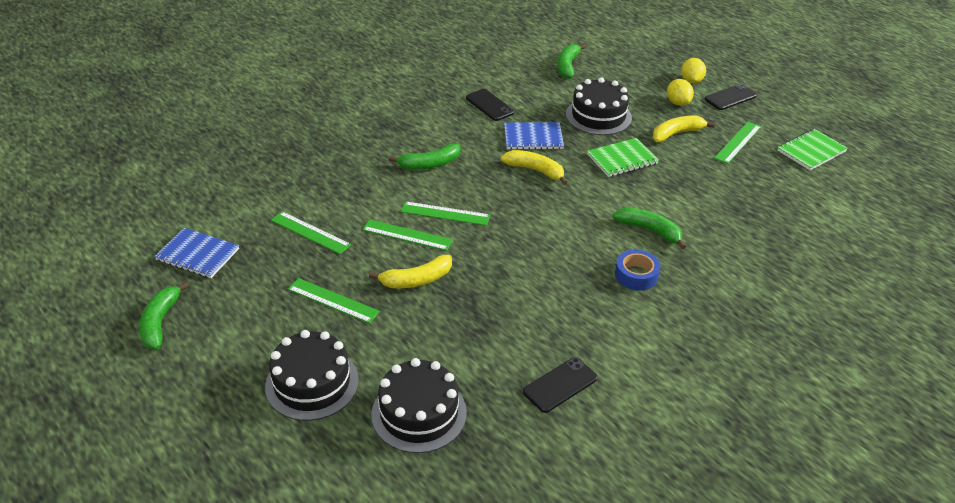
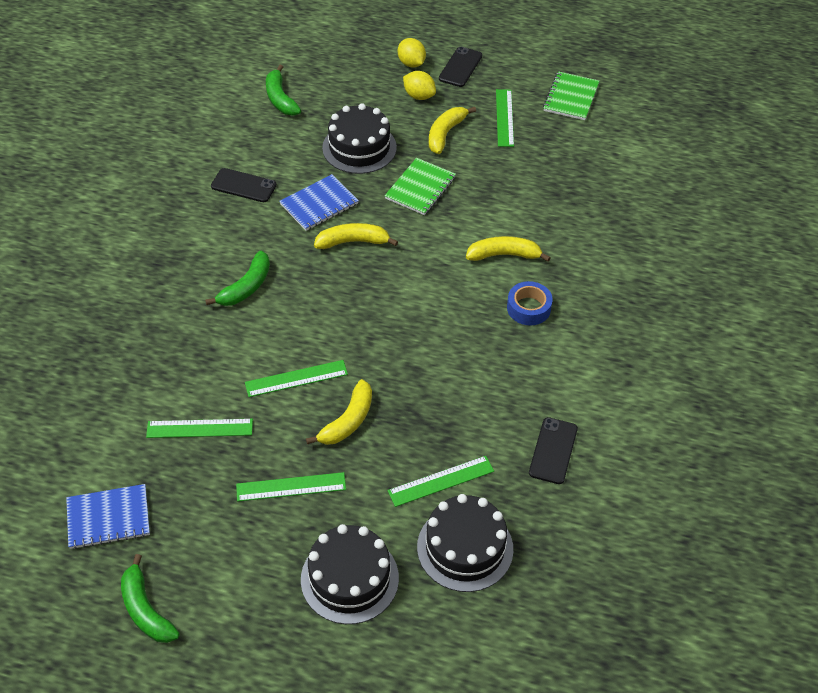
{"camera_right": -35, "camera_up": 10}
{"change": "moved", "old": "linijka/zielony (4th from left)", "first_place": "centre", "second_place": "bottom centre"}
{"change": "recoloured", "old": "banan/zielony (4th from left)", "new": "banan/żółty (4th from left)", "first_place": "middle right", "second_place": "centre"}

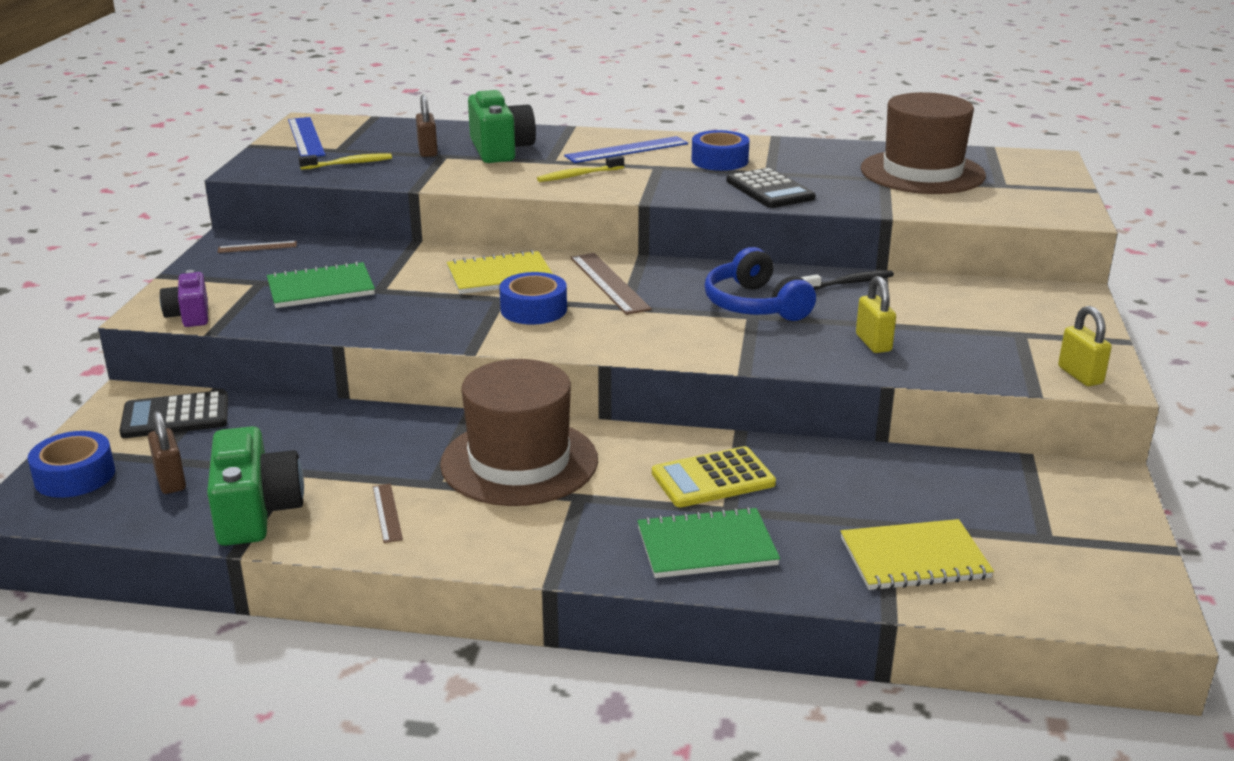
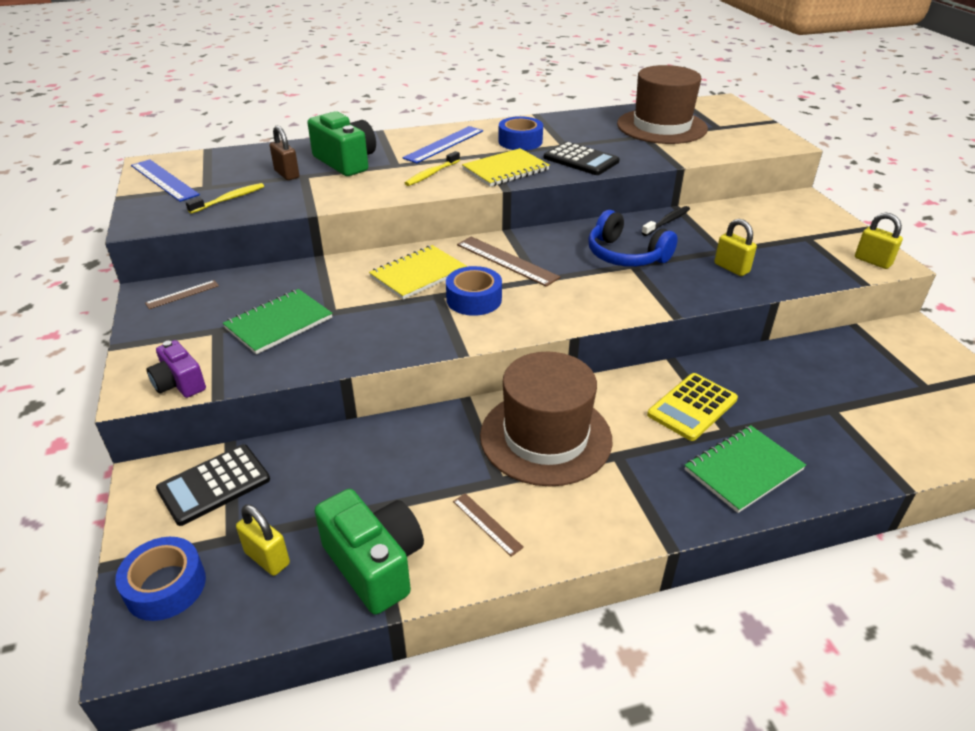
{"camera_right": -25, "camera_up": 10}
{"change": "recoloured", "old": "kłódka/brązowy (1st from left)", "new": "kłódka/żółty (1st from left)", "first_place": "middle left", "second_place": "bottom left"}
{"change": "moved", "old": "zeszyt/żółty (2nd from left)", "first_place": "bottom right", "second_place": "top centre"}

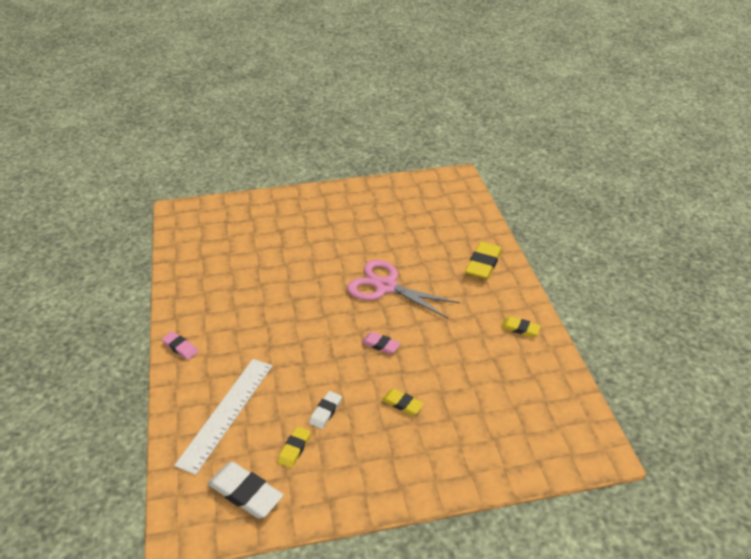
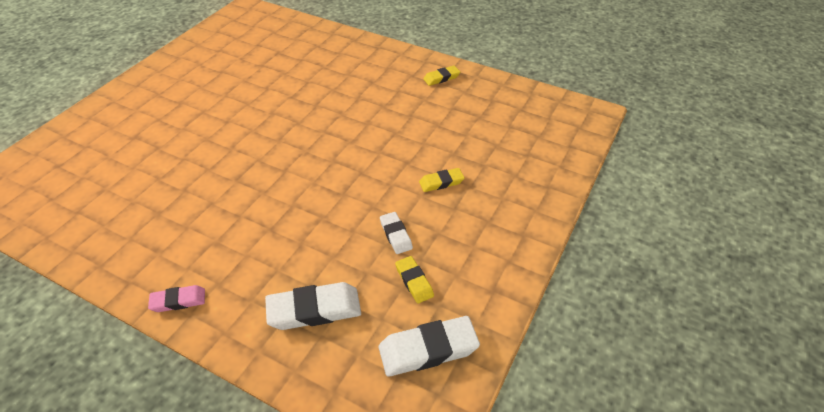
{"camera_right": -50, "camera_up": 5}
{"change": "replaced", "old": "linijka/biały", "new": "gumka do mazania/biały (1st from left)", "first_place": "bottom left", "second_place": "bottom centre"}
{"change": "removed", "old": "nożyczki/różowy", "first_place": "centre"}
{"change": "removed", "old": "gumka do mazania/różowy (2nd from left)", "first_place": "centre"}
{"change": "removed", "old": "gumka do mazania/żółty (3rd from left)", "first_place": "centre"}

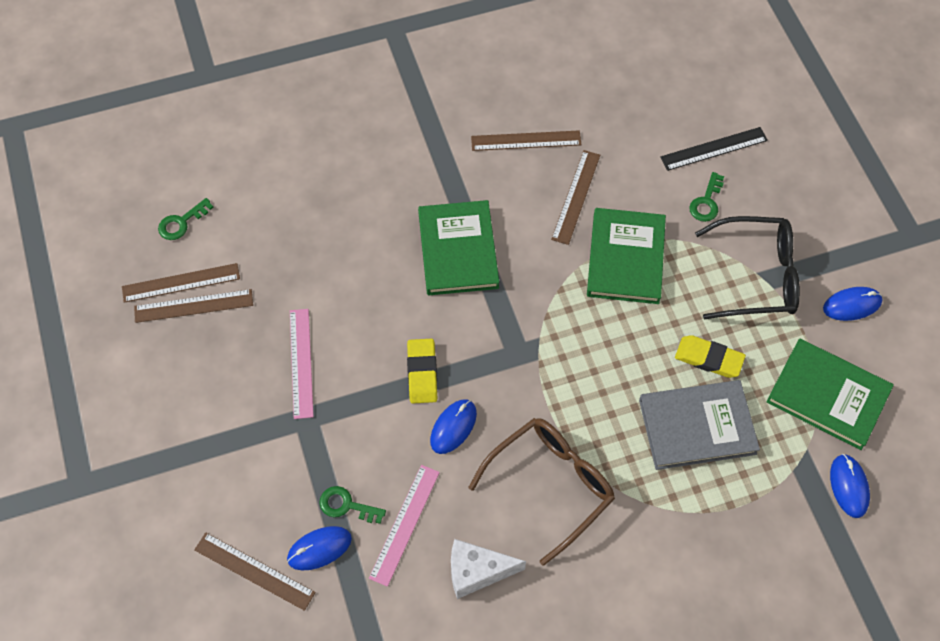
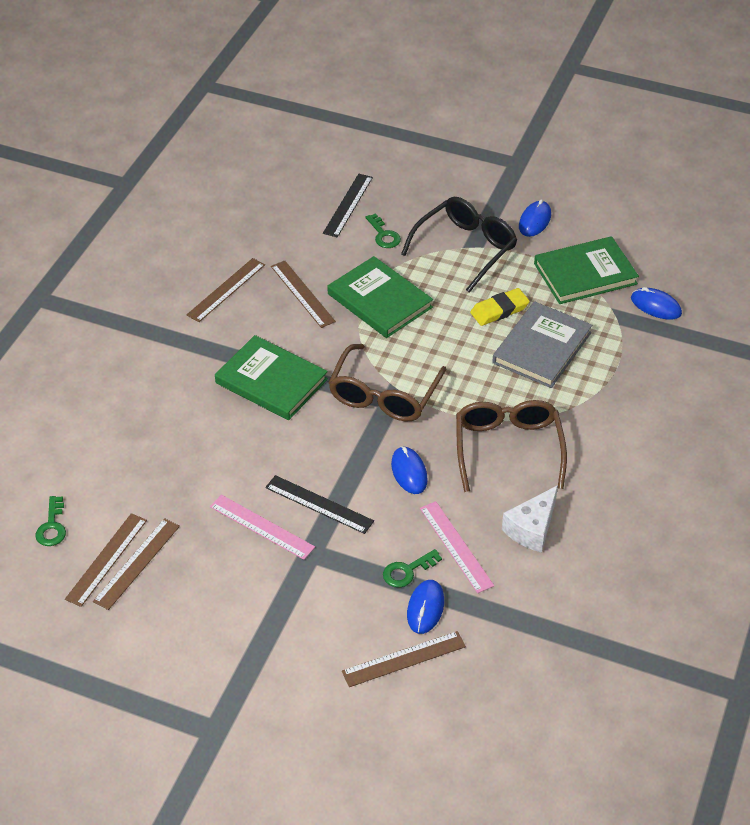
{"camera_right": -50, "camera_up": -15}
{"change": "removed", "old": "gumka do mazania/żółty (1st from left)", "first_place": "centre"}
{"change": "added", "new": "linijka/czarny (1st from left)", "second_place": "centre"}
{"change": "added", "new": "okulary/brązowy (1st from left)", "second_place": "centre"}

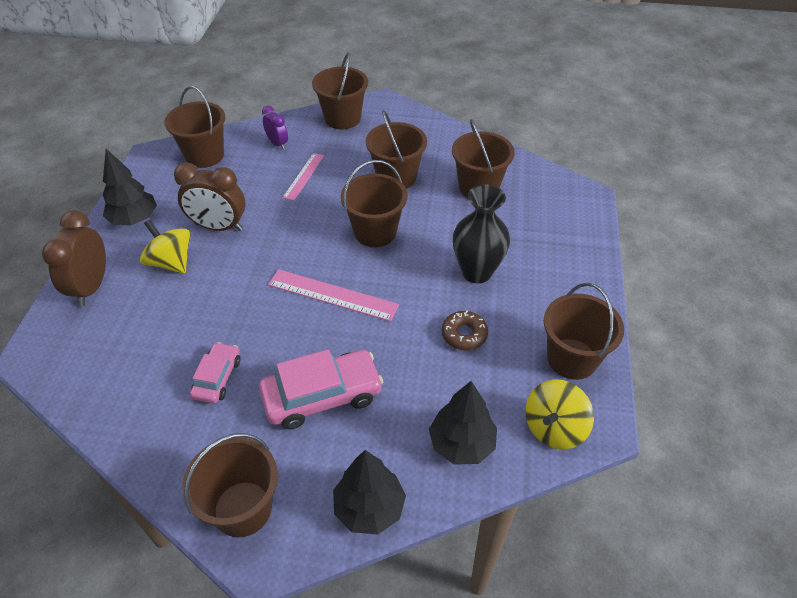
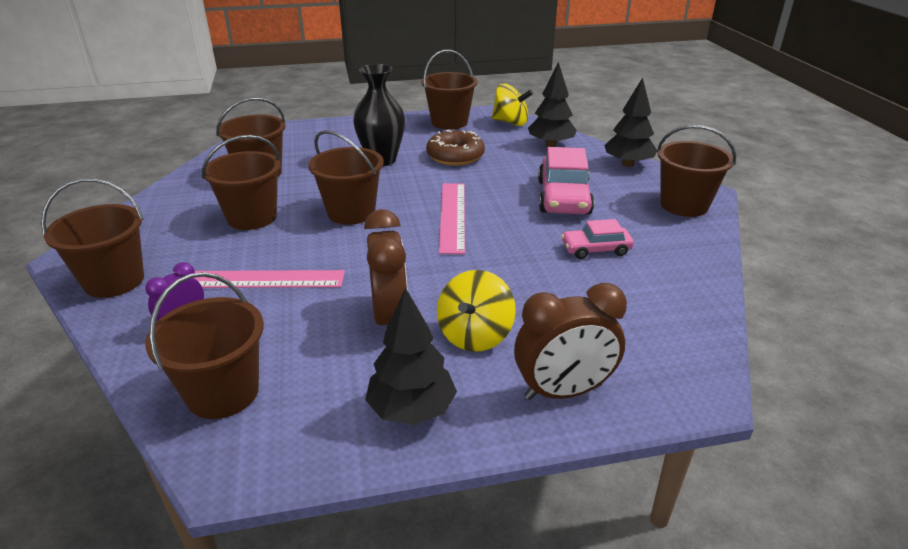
{"camera_right": -110, "camera_up": -15}
{"change": "turned", "old": "samochód/różowy (2nd from left in the first image)", "first_place": "centre", "second_place": "top centre", "degrees": -135}
{"change": "resized", "old": "linijka/różowy (1st from left)", "first_place": "top centre", "second_place": "middle left", "factor": 1.55}
{"change": "resized", "old": "donut/brązowy", "first_place": "centre", "second_place": "top centre", "factor": 1.5}

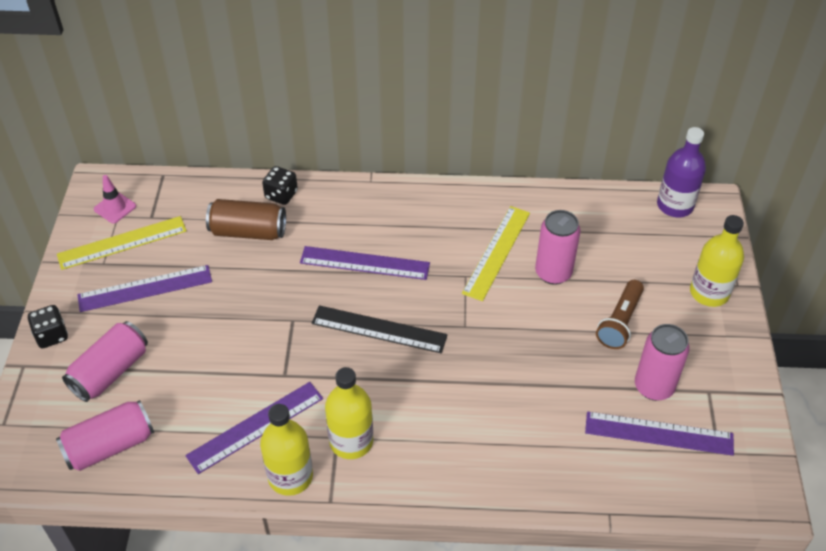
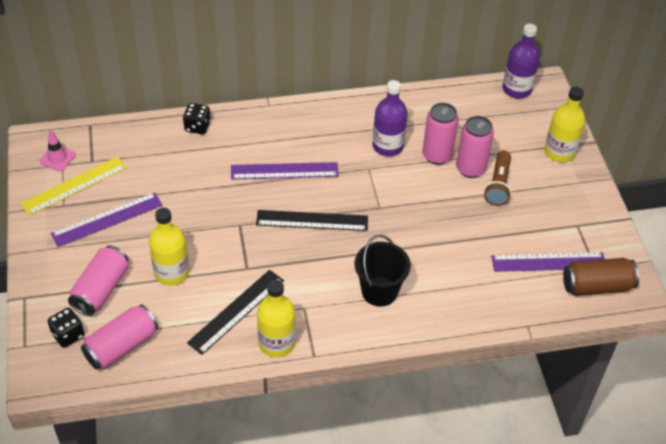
{"camera_right": -15, "camera_up": 0}
{"change": "moved", "old": "kostka do gry/czarny (1st from left)", "first_place": "middle left", "second_place": "bottom left"}
{"change": "recoloured", "old": "linijka/fioletowy (2nd from left)", "new": "linijka/czarny (1st from left)", "first_place": "bottom left", "second_place": "bottom centre"}
{"change": "moved", "old": "puszka/brązowy", "first_place": "middle left", "second_place": "middle right"}
{"change": "moved", "old": "butelka/żółty (2nd from left in the first image)", "new": "butelka/żółty (1st from left)", "first_place": "bottom centre", "second_place": "middle left"}
{"change": "replaced", "old": "linijka/żółty (2nd from left)", "new": "butelka/fioletowy (1st from left)", "first_place": "centre", "second_place": "top centre"}
{"change": "moved", "old": "puszka/różowy (4th from left)", "first_place": "middle right", "second_place": "top right"}
{"change": "added", "new": "wiadro/czarny", "second_place": "centre"}

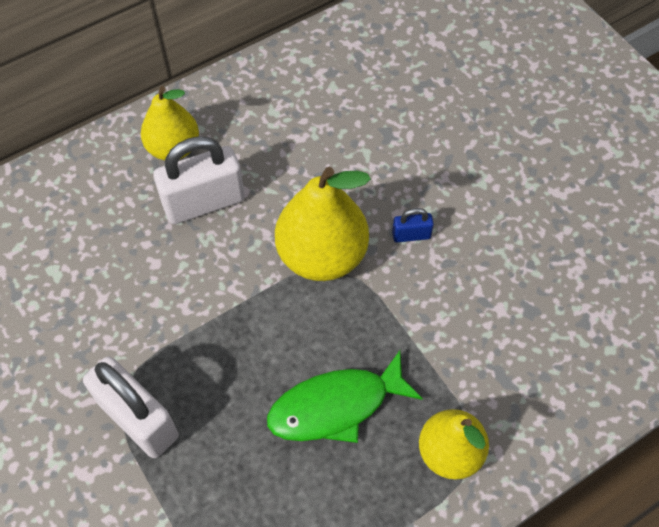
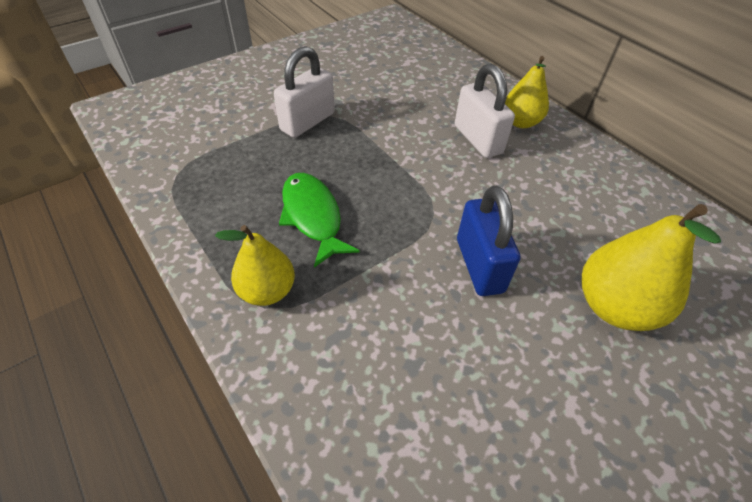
{"camera_right": 85, "camera_up": -10}
{"change": "moved", "old": "gruszka/żółty (2nd from left in the first image)", "new": "gruszka/żółty (3rd from left)", "first_place": "centre", "second_place": "middle right"}
{"change": "resized", "old": "kłódka/niebieski", "first_place": "centre", "second_place": "centre", "factor": 2.15}

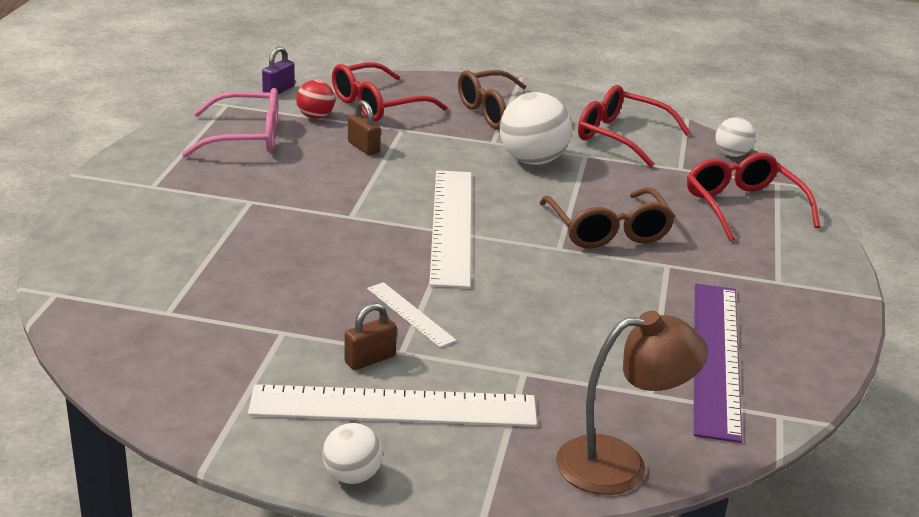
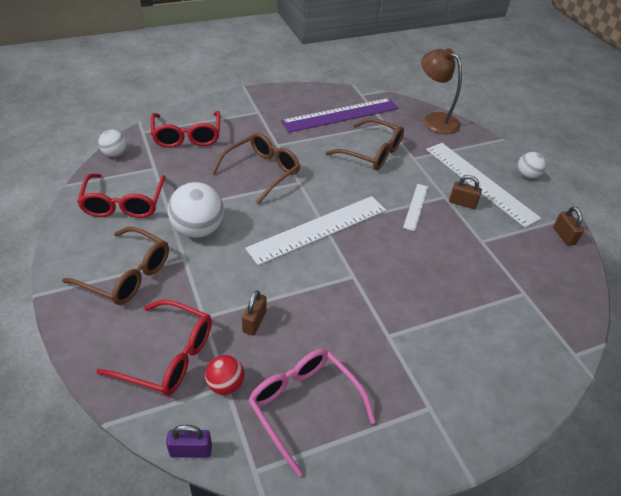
{"camera_right": -125, "camera_up": 15}
{"change": "turned", "old": "okulary/czerwony (3rd from left)", "first_place": "middle right", "second_place": "top left", "degrees": -45}
{"change": "added", "new": "okulary/brązowy (3rd from left)", "second_place": "top centre"}
{"change": "added", "new": "kłódka/brązowy (3rd from left)", "second_place": "middle right"}

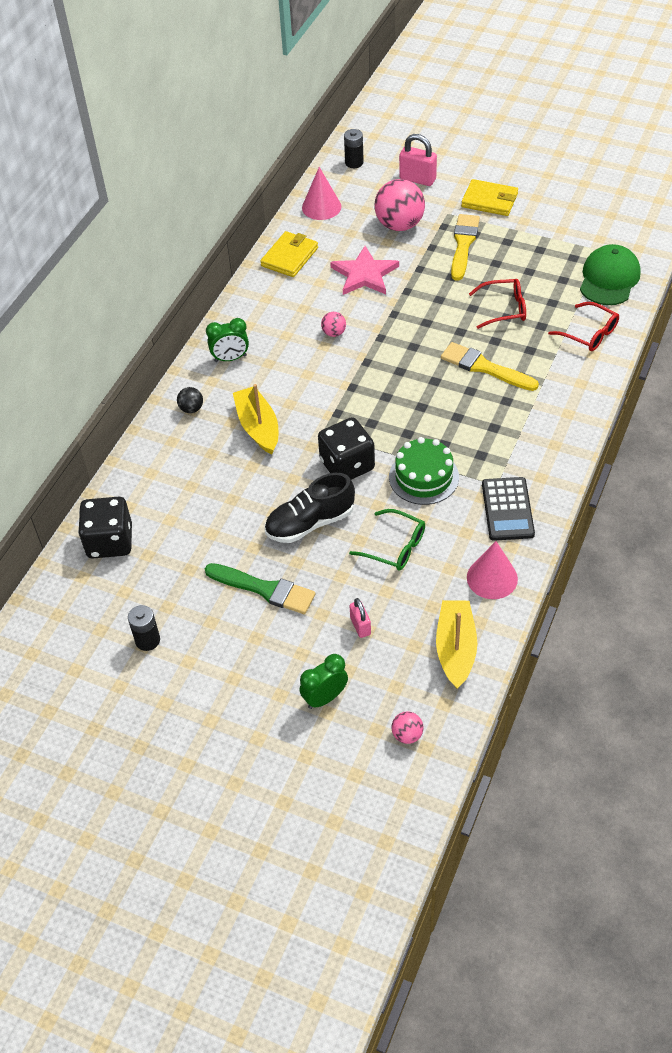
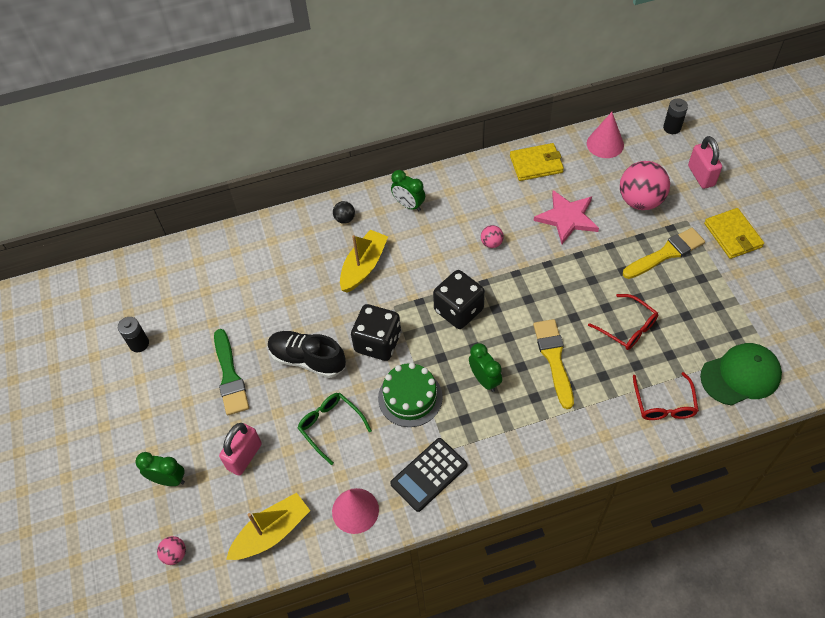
{"camera_right": 50, "camera_up": 5}
{"change": "moved", "old": "kostka do gry/czarny (1st from left in the first image)", "new": "kostka do gry/czarny (2nd from left)", "first_place": "middle left", "second_place": "centre"}
{"change": "turned", "old": "okulary/zielony", "first_place": "centre", "second_place": "bottom centre", "degrees": 150}
{"change": "resized", "old": "kłódka/różowy (1st from left)", "first_place": "centre", "second_place": "bottom left", "factor": 1.65}
{"change": "added", "new": "budzik/zielony (3rd from left)", "second_place": "centre"}

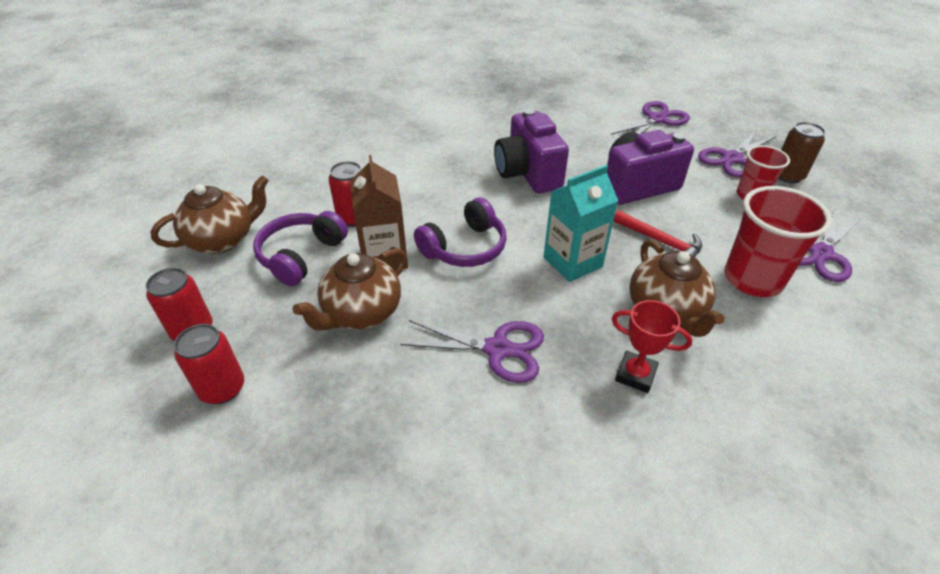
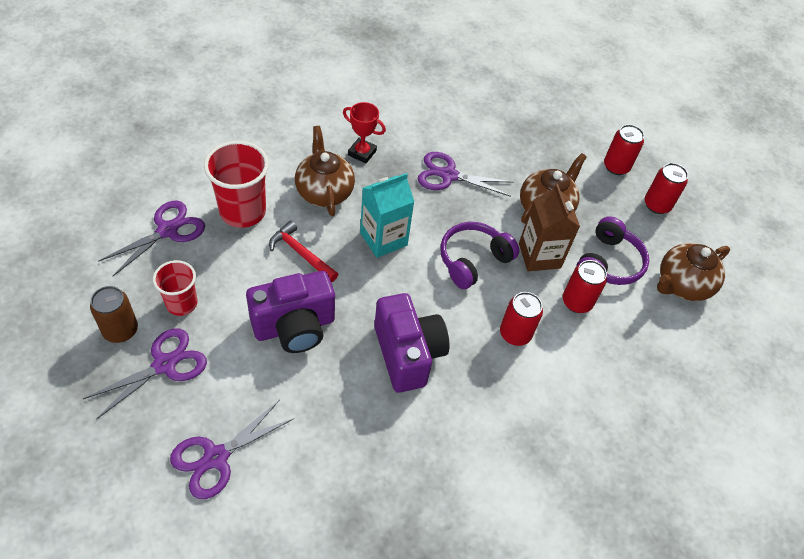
{"camera_right": 175, "camera_up": 10}
{"change": "added", "new": "puszka/czerwony (1st from left)", "second_place": "centre"}

